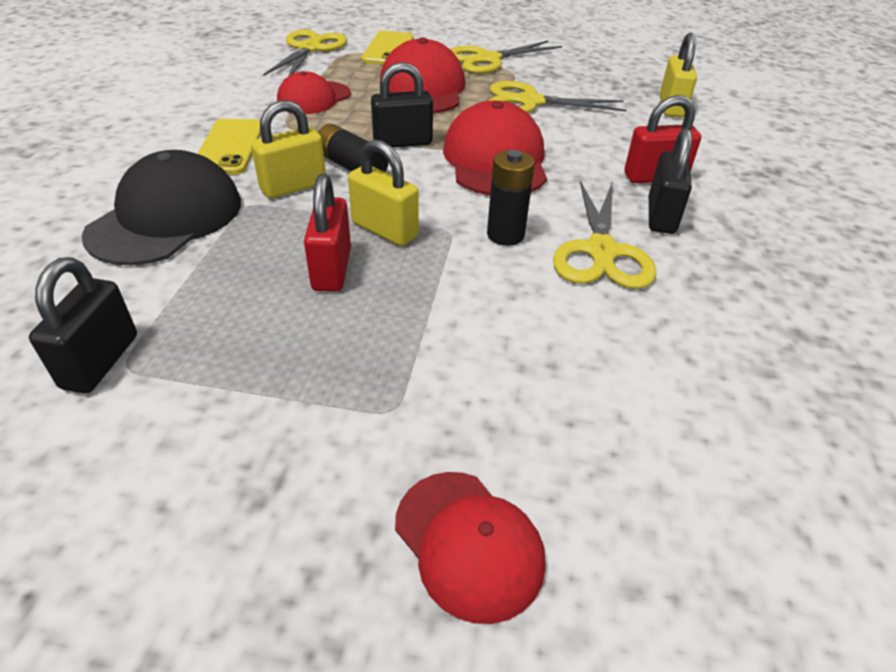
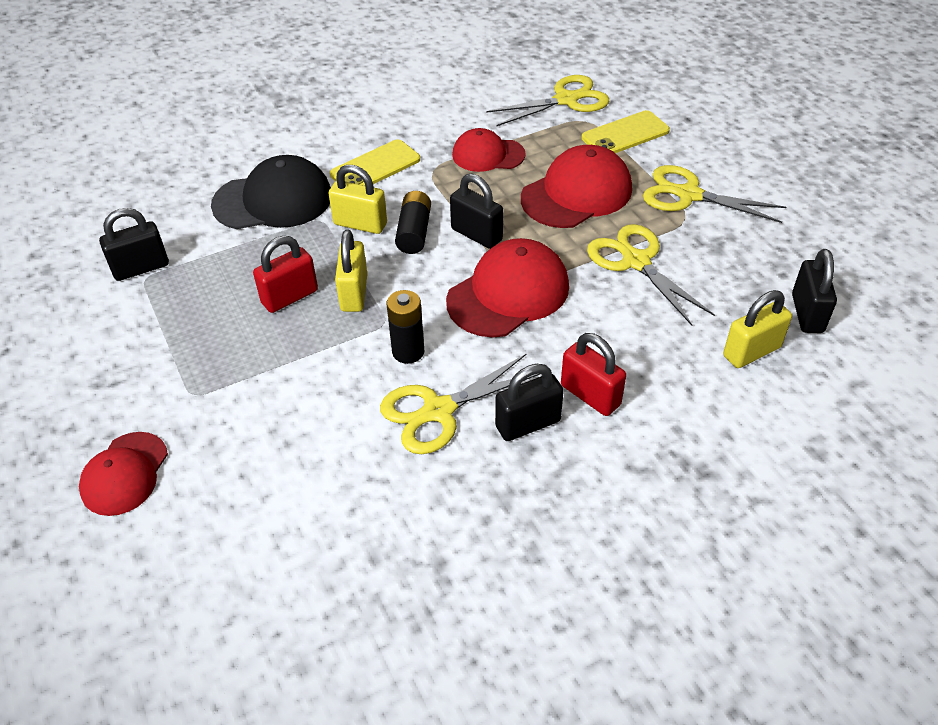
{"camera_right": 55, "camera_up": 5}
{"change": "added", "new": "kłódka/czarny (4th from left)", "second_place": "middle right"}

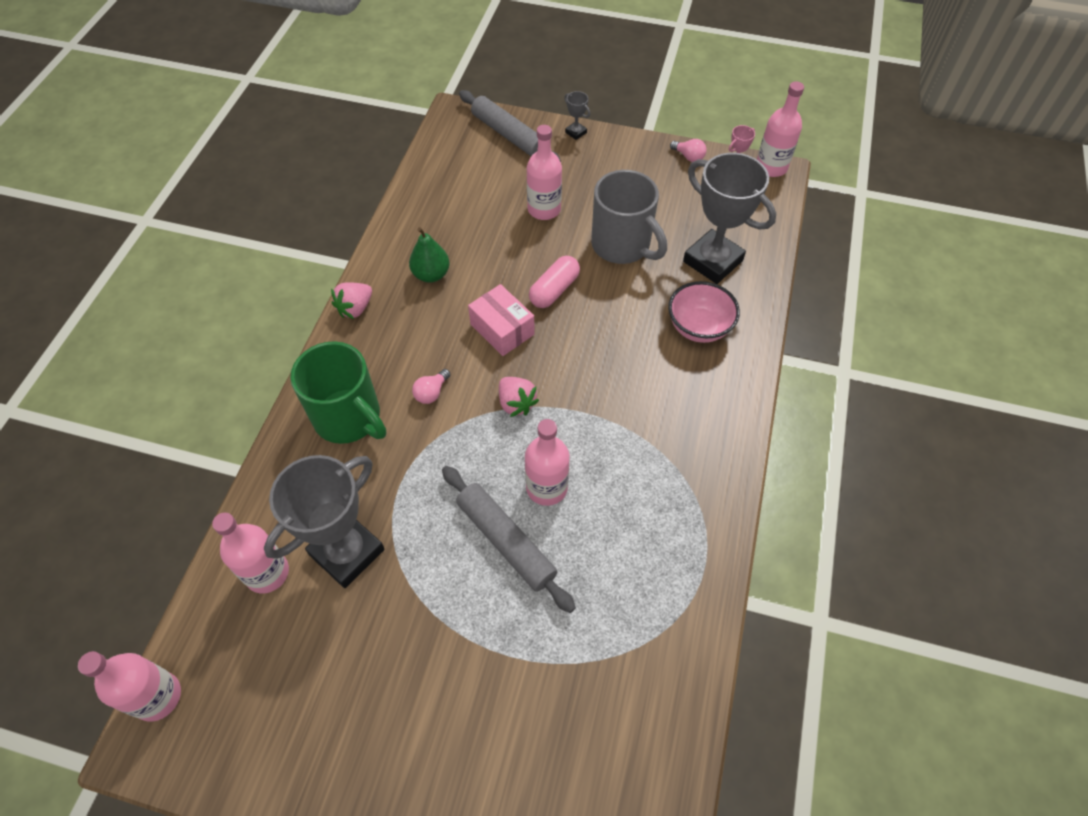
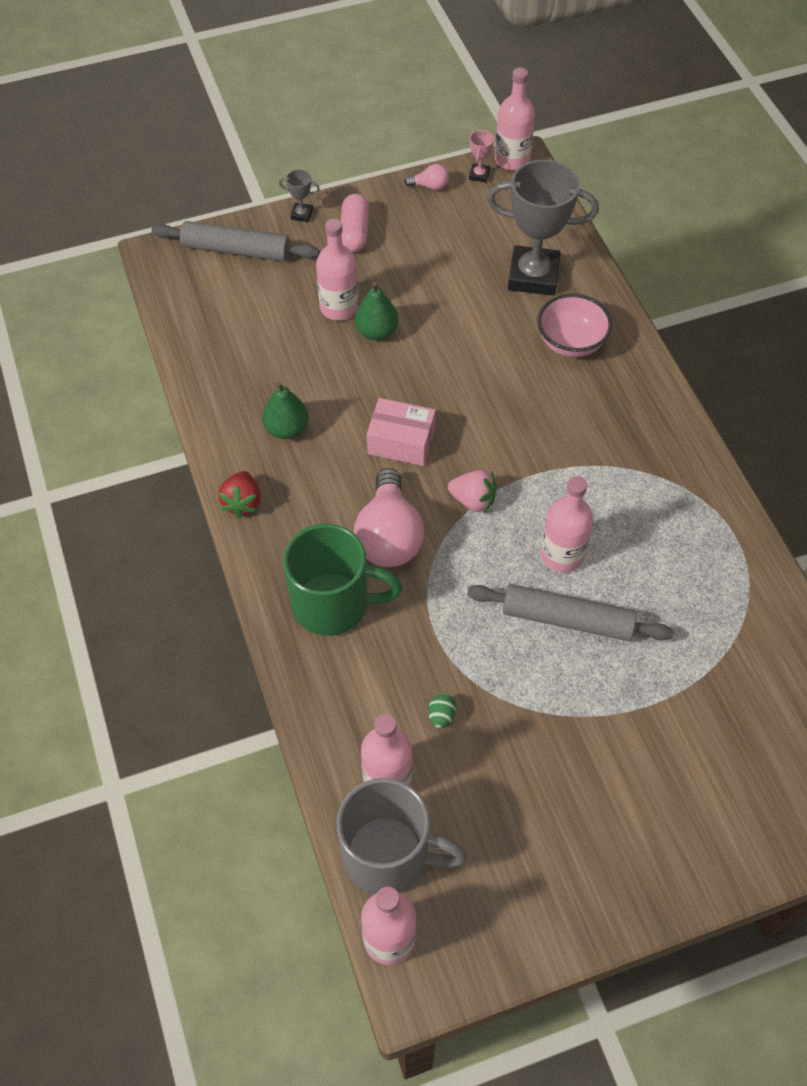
{"camera_right": -35, "camera_up": 0}
{"change": "replaced", "old": "puchar/szary (1st from left)", "new": "jajko/zielony", "first_place": "middle left", "second_place": "centre"}
{"change": "recoloured", "old": "truskawka/różowy (1st from left)", "new": "truskawka/czerwony", "first_place": "middle left", "second_place": "middle left"}
{"change": "resized", "old": "żarówka/różowy (1st from left)", "first_place": "centre", "second_place": "centre", "factor": 2.25}
{"change": "moved", "old": "kapsułka/różowy", "first_place": "centre", "second_place": "top centre"}
{"change": "moved", "old": "kubek/szary", "first_place": "top centre", "second_place": "bottom centre"}
{"change": "added", "new": "gruszka/zielony (2nd from left)", "second_place": "top centre"}

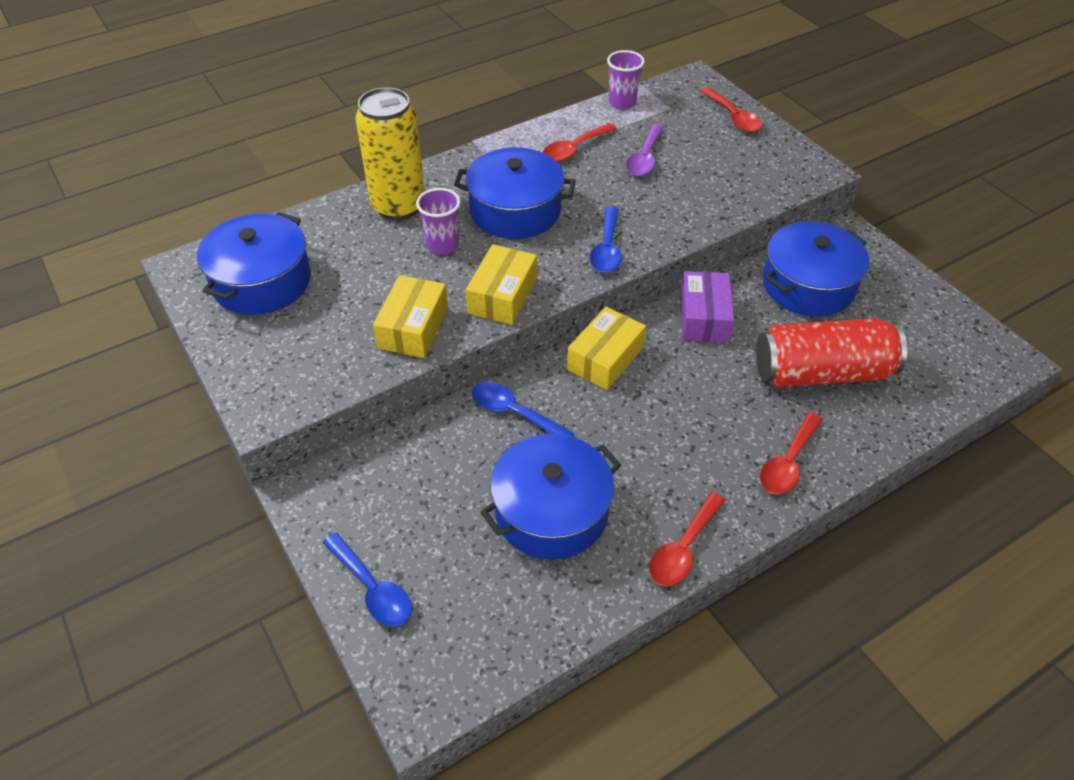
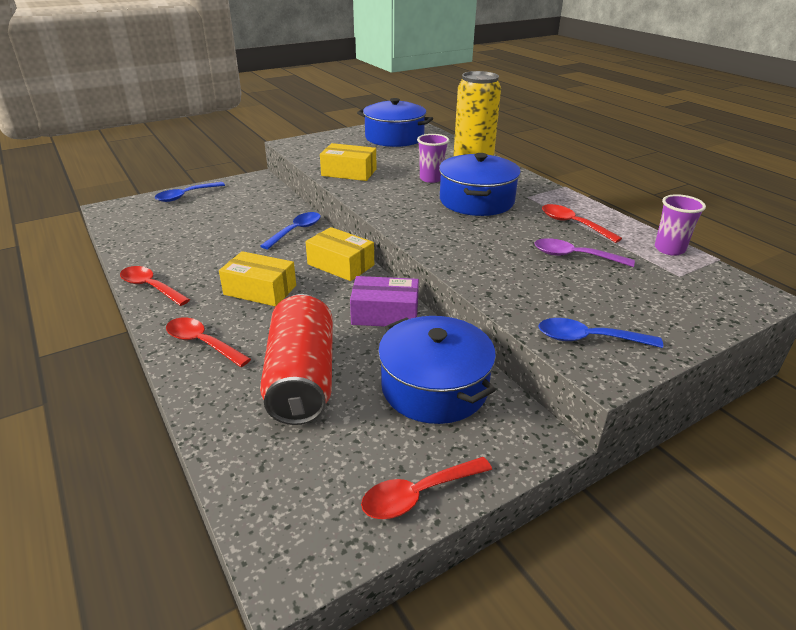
{"camera_right": 90, "camera_up": -15}
{"change": "moved", "old": "pudełko/żółty (2nd from left in the first image)", "new": "pudełko/żółty (1st from left)", "first_place": "centre", "second_place": "middle left"}
{"change": "removed", "old": "garnek/niebieski (3rd from left)", "first_place": "centre"}
{"change": "moved", "old": "łyżka/niebieski (3rd from left)", "first_place": "top centre", "second_place": "middle right"}
{"change": "moved", "old": "łyżka/czerwony (3rd from left)", "first_place": "top right", "second_place": "bottom centre"}

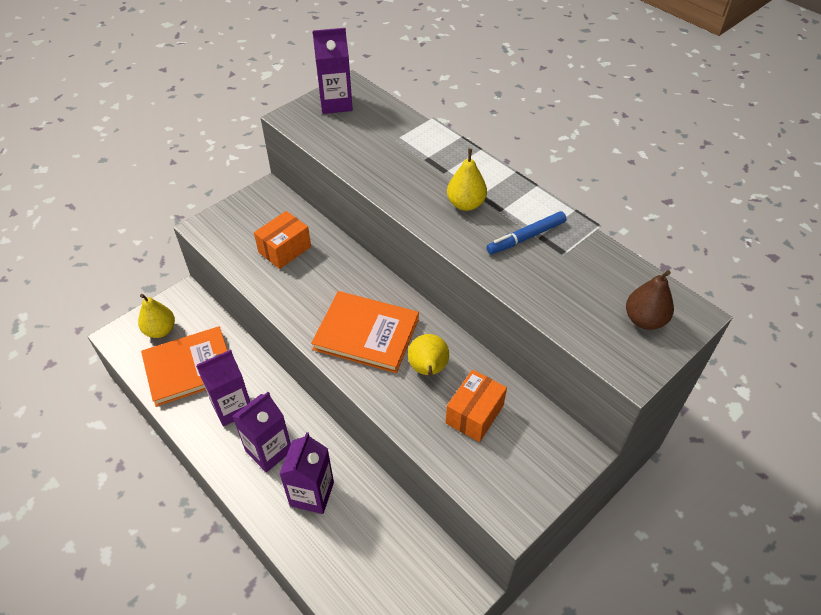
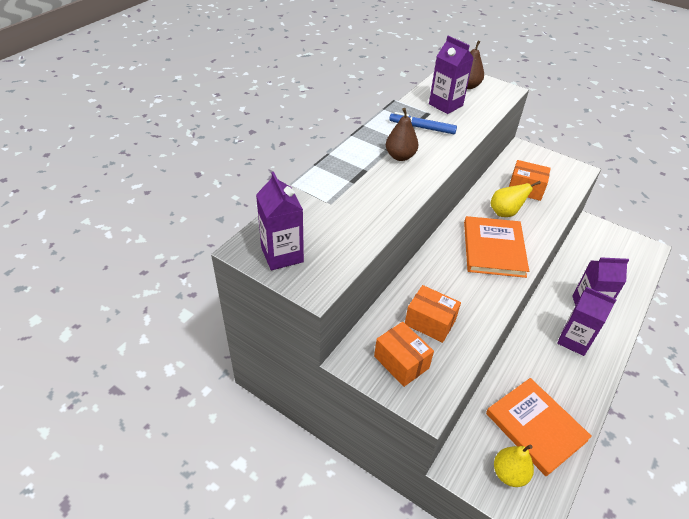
{"camera_right": -105, "camera_up": -5}
{"change": "moved", "old": "karton mleka/fioletowy (1st from left in the first image)", "new": "karton mleka/fioletowy (2nd from left)", "first_place": "middle left", "second_place": "top centre"}
{"change": "recoloured", "old": "gruszka/żółty (3rd from left)", "new": "gruszka/brązowy (1st from left)", "first_place": "top centre", "second_place": "top centre"}
{"change": "turned", "old": "flamaster/niebieski", "first_place": "centre", "second_place": "top centre", "degrees": 150}
{"change": "added", "new": "pudełko/pomarańczowy (1st from left)", "second_place": "bottom centre"}

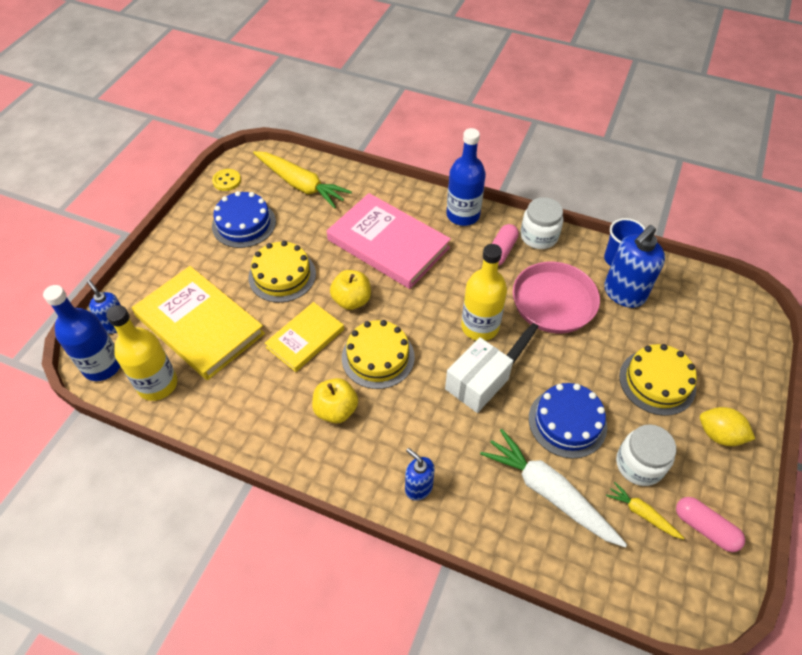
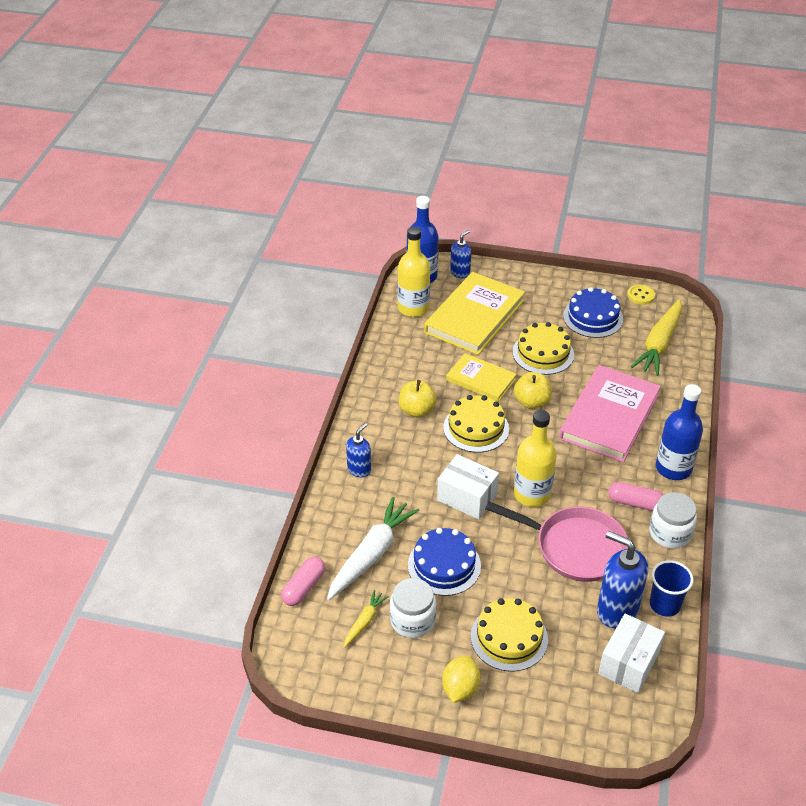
{"camera_right": 80, "camera_up": -10}
{"change": "moved", "old": "kapsułka/różowy (2nd from left in the first image)", "new": "kapsułka/różowy (1st from left)", "first_place": "bottom right", "second_place": "bottom centre"}
{"change": "added", "new": "pudełko/biały (2nd from left)", "second_place": "bottom right"}

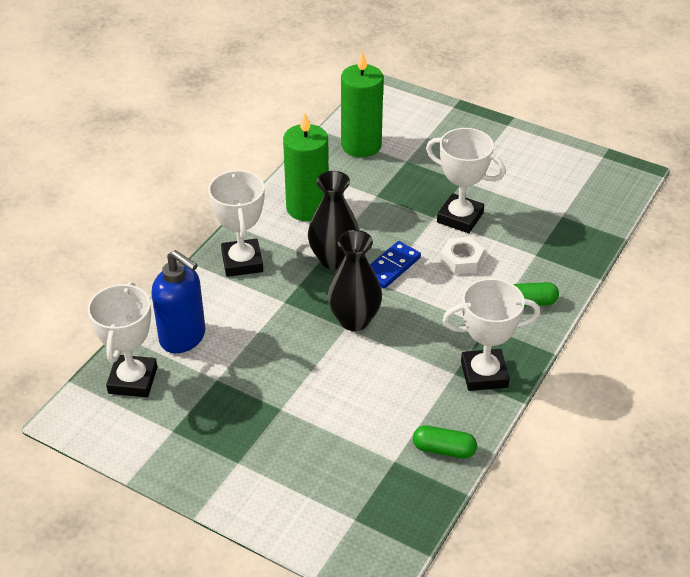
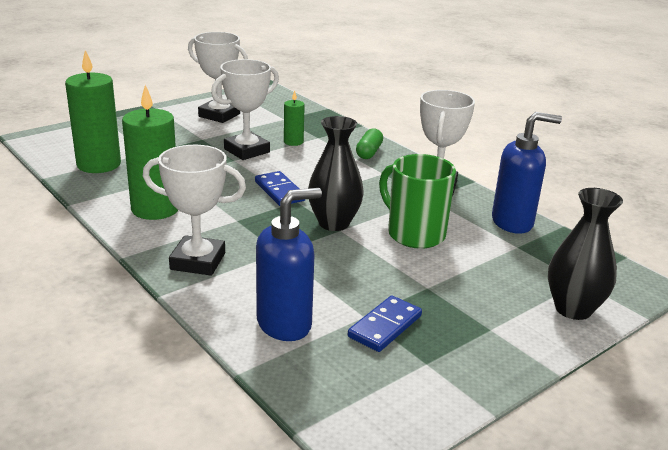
{"camera_right": -70, "camera_up": -15}
{"change": "moved", "old": "puchar/biały (1st from left in the first image)", "new": "puchar/biały (2nd from left)", "first_place": "middle left", "second_place": "top left"}
{"change": "moved", "old": "wazon/czarny (1st from left in the first image)", "new": "wazon/czarny (2nd from left)", "first_place": "centre", "second_place": "middle right"}
{"change": "replaced", "old": "kapsułka/zielony (1st from left)", "new": "dozownik mydła/niebieski (2nd from left)", "first_place": "bottom centre", "second_place": "middle right"}
{"change": "removed", "old": "nakrętka/biały", "first_place": "middle right"}
{"change": "added", "new": "świeca/zielony (3rd from left)", "second_place": "top centre"}
{"change": "added", "new": "kostka domina/niebieski (2nd from left)", "second_place": "bottom centre"}
{"change": "added", "new": "kubek/zielony", "second_place": "centre"}

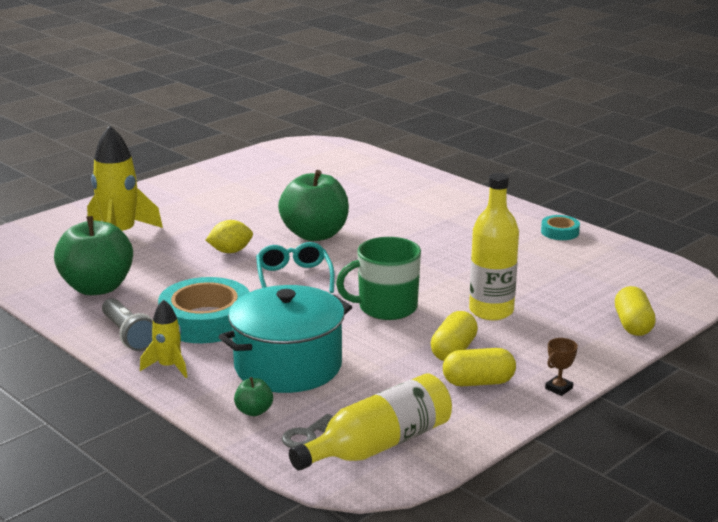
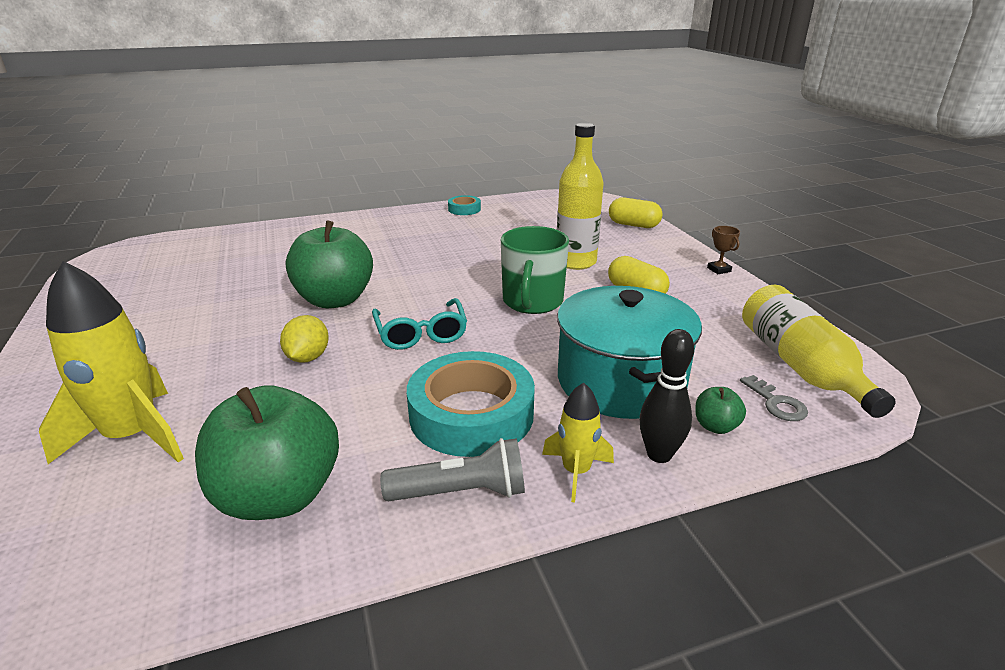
{"camera_right": -65, "camera_up": 5}
{"change": "turned", "old": "okulary/turkusowy", "first_place": "centre", "second_place": "centre", "degrees": -120}
{"change": "removed", "old": "kapsułka/żółty (2nd from left)", "first_place": "bottom right"}
{"change": "added", "new": "kręgiel/czarny", "second_place": "centre"}

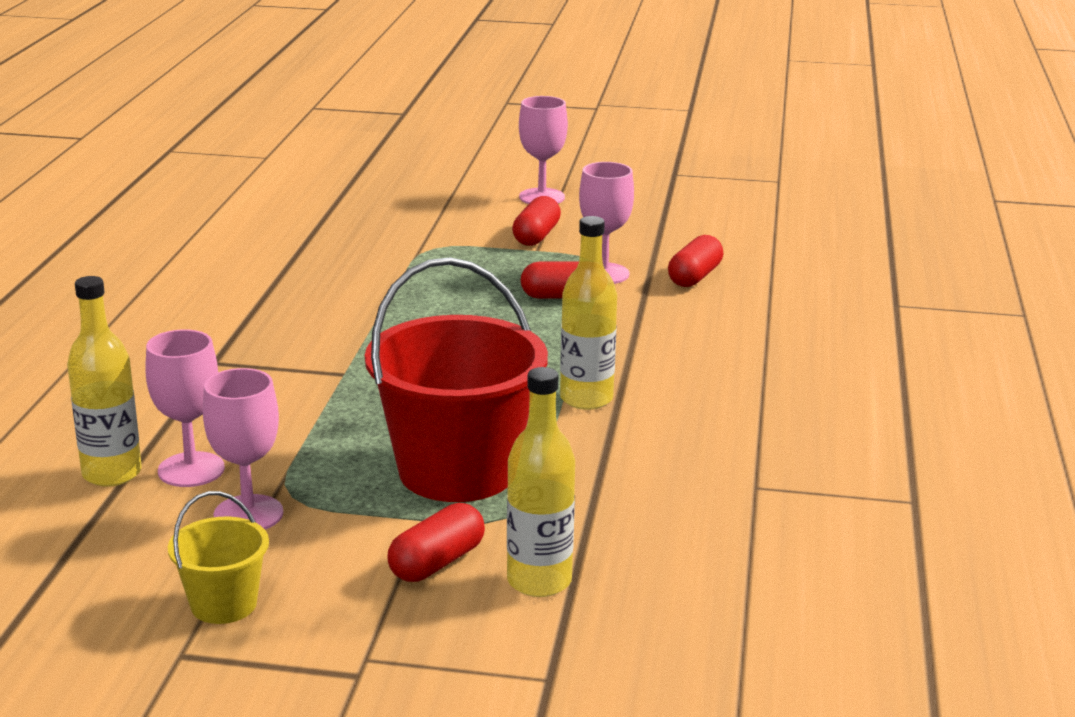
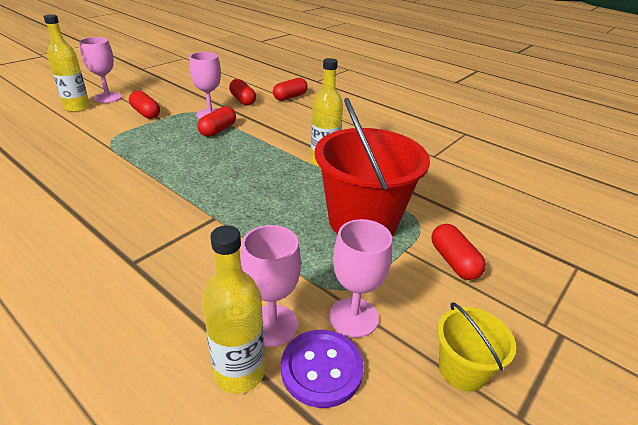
{"camera_right": -60, "camera_up": 10}
{"change": "moved", "old": "butelka/żółty (2nd from left in the first image)", "new": "butelka/żółty (1st from left)", "first_place": "bottom centre", "second_place": "top left"}
{"change": "added", "new": "kapsułka/czerwony (4th from left)", "second_place": "top centre"}
{"change": "added", "new": "guzik/fioletowy", "second_place": "bottom centre"}

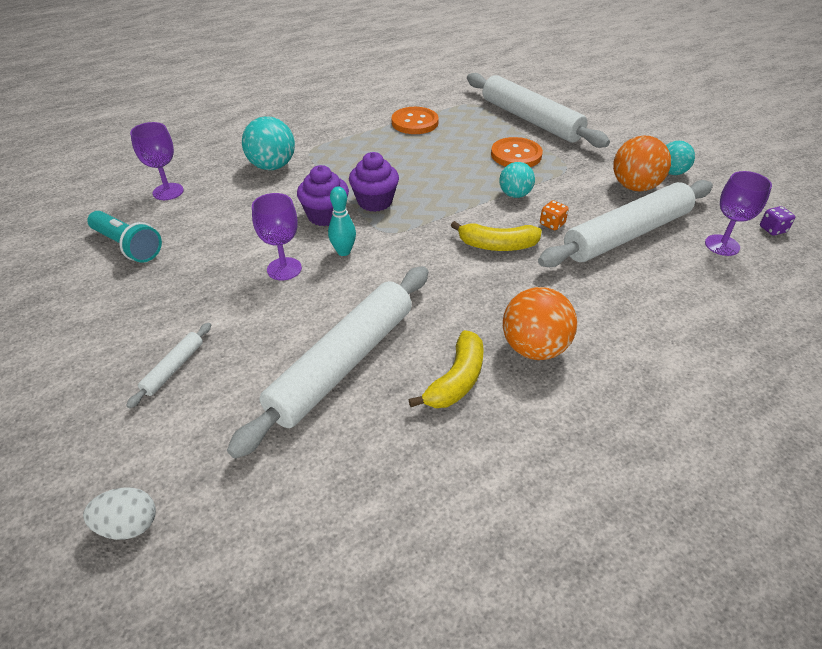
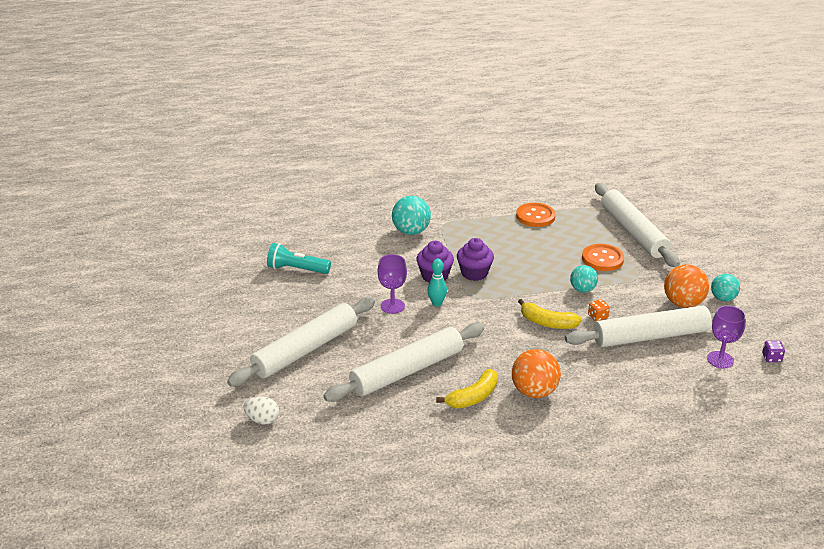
{"camera_right": 20, "camera_up": -10}
{"change": "turned", "old": "latarka/turkusowy", "first_place": "middle left", "second_place": "centre", "degrees": 135}
{"change": "resized", "old": "wałek do ciasta/biały (1st from left)", "first_place": "middle left", "second_place": "centre", "factor": 2.45}
{"change": "removed", "old": "kielich/fioletowy (1st from left)", "first_place": "top left"}

